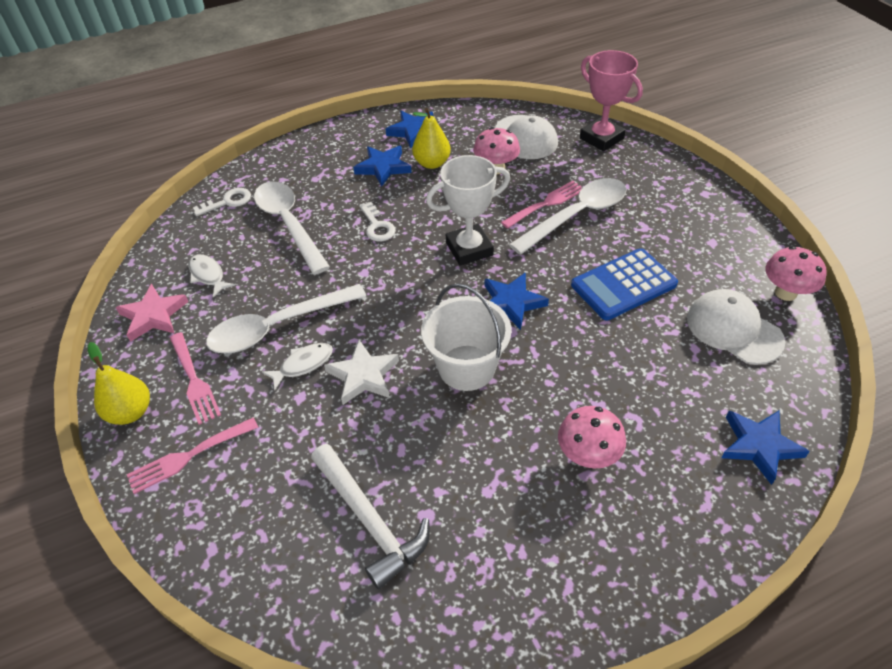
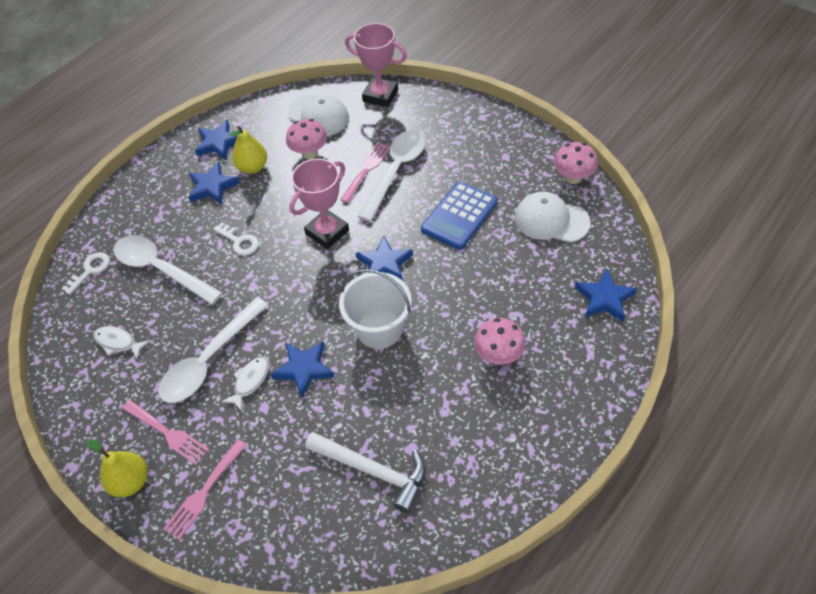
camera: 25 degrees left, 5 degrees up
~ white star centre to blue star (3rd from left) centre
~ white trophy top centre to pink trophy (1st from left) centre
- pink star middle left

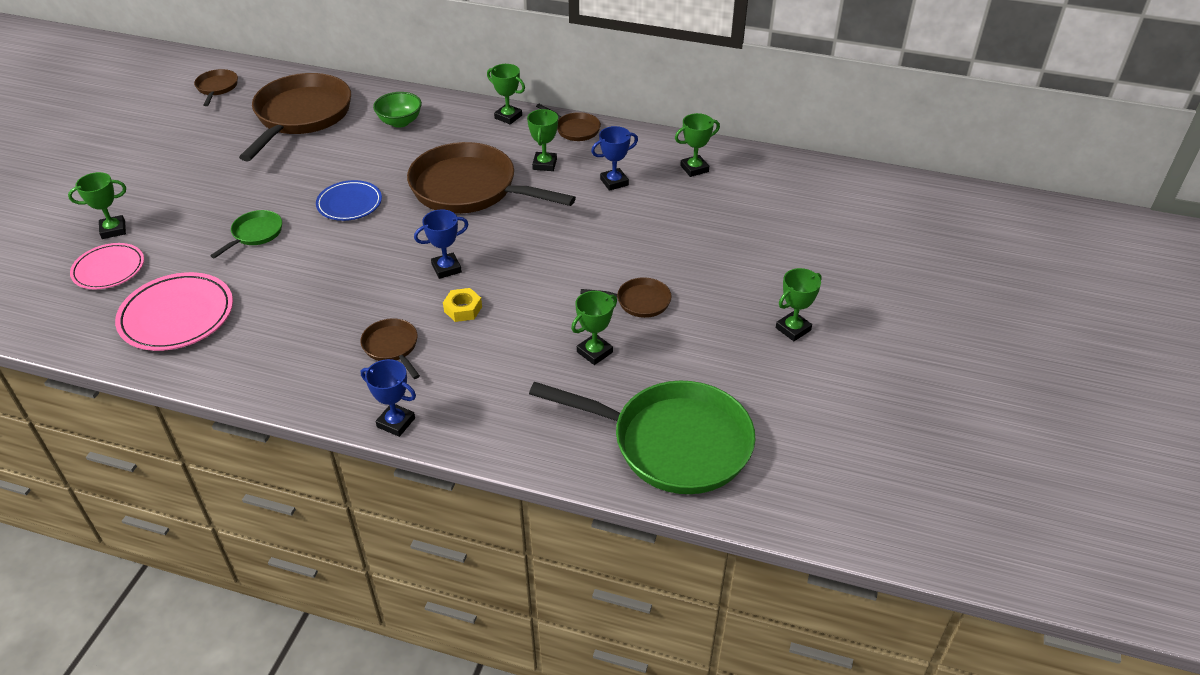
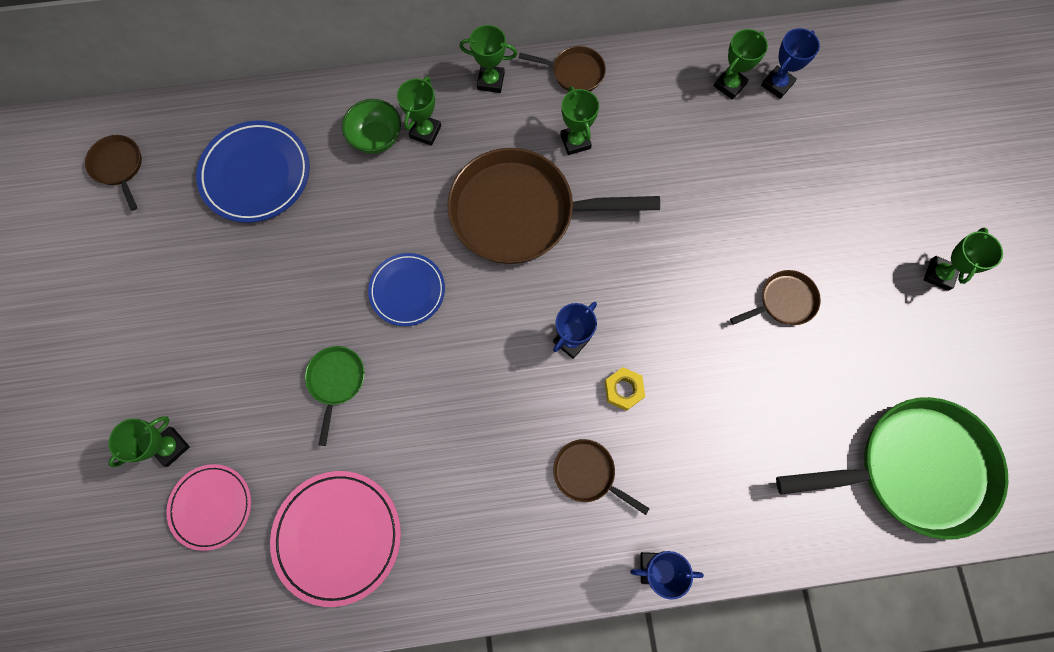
camera: 25 degrees left, 30 degrees up
~ brown pan (2nd from left) top left to blue plate (1st from left) top left
~ green trophy (4th from left in the first image) centre to green trophy (2nd from left) top centre
~ blue trophy (3rd from left) top centre to top right

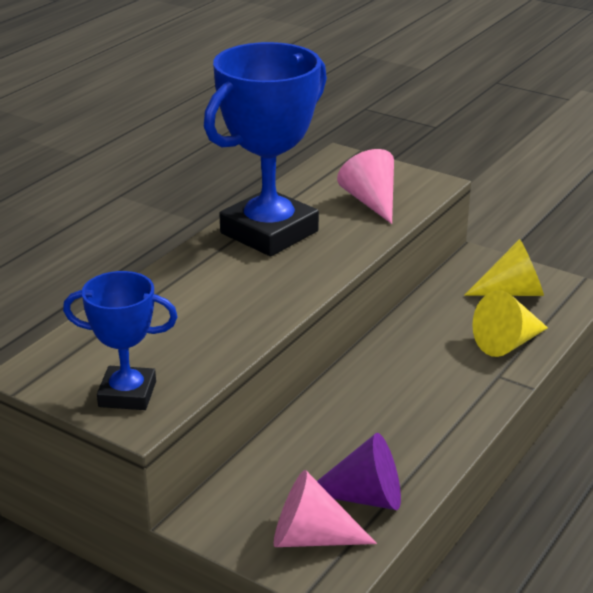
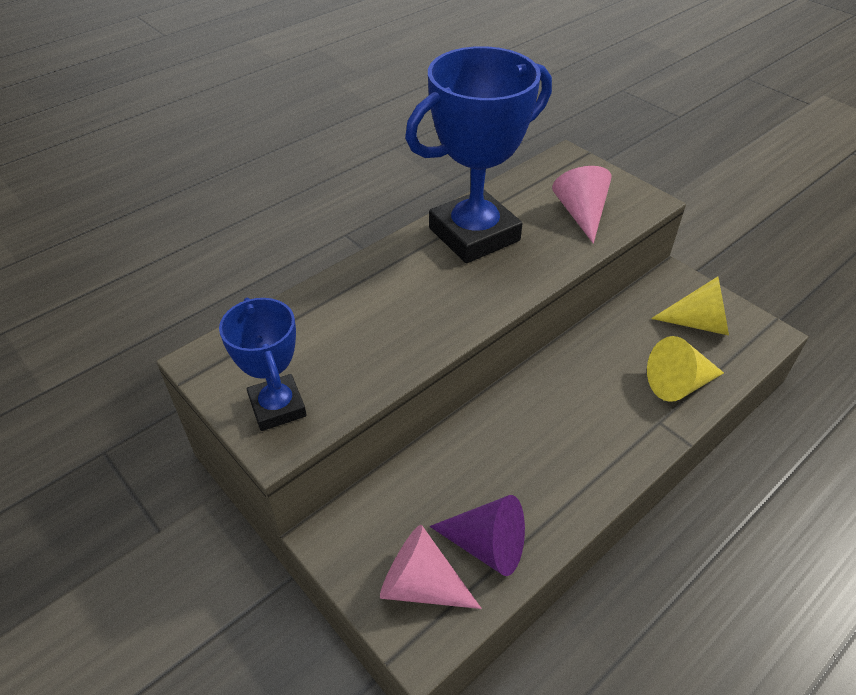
camera: 15 degrees right, 15 degrees up
~ blue trophy (1st from left) middle left = middle left 45 degrees clockwise

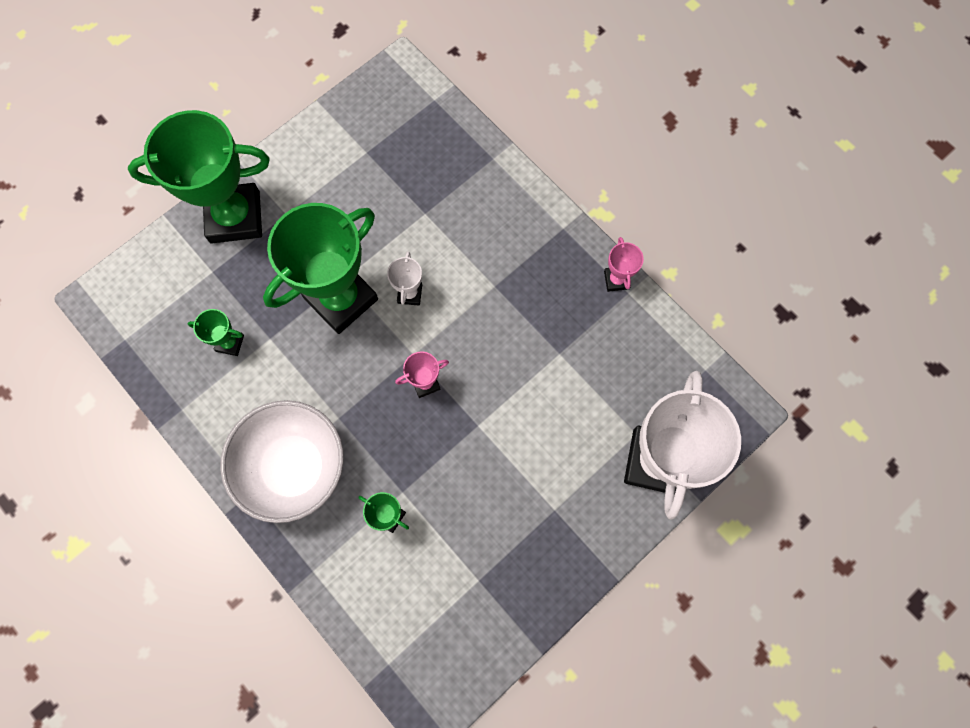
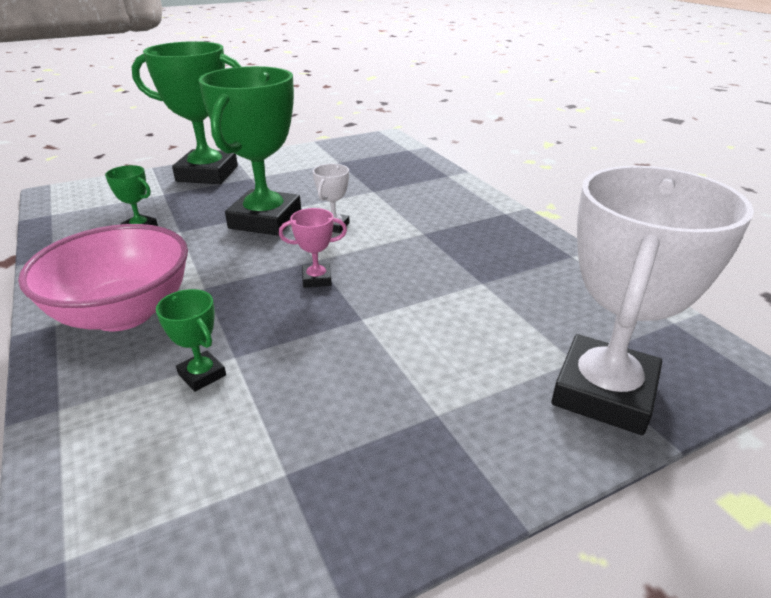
camera: 15 degrees right, 40 degrees down
~ white bowl middle left to pink bowl middle left
~ green trophy (3rd from left in the first image) middle left = top left 45 degrees counterclockwise
- pink trophy (2nd from left) centre

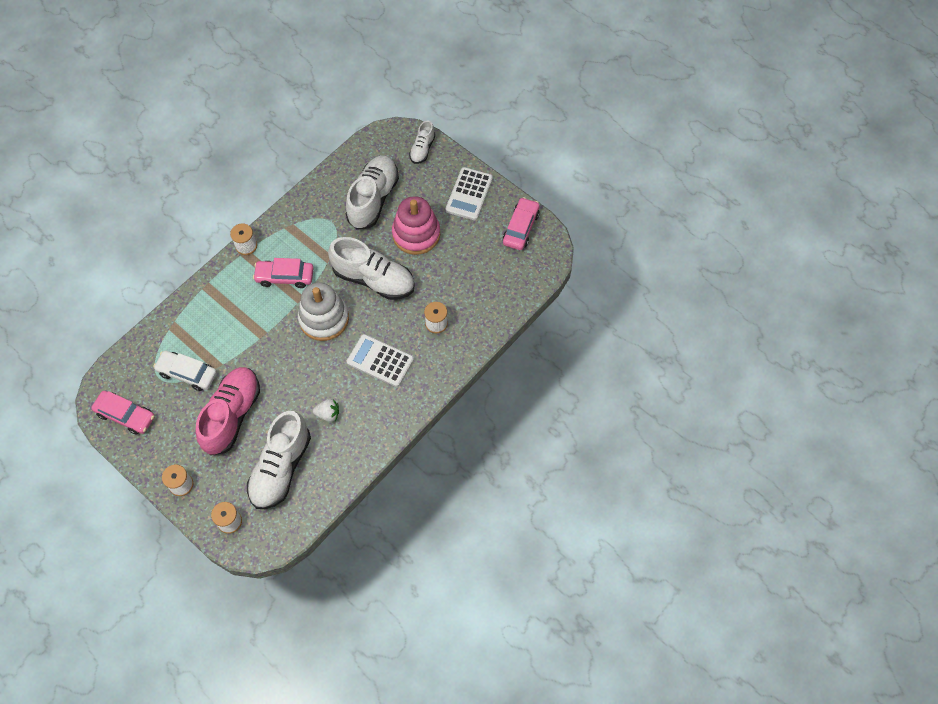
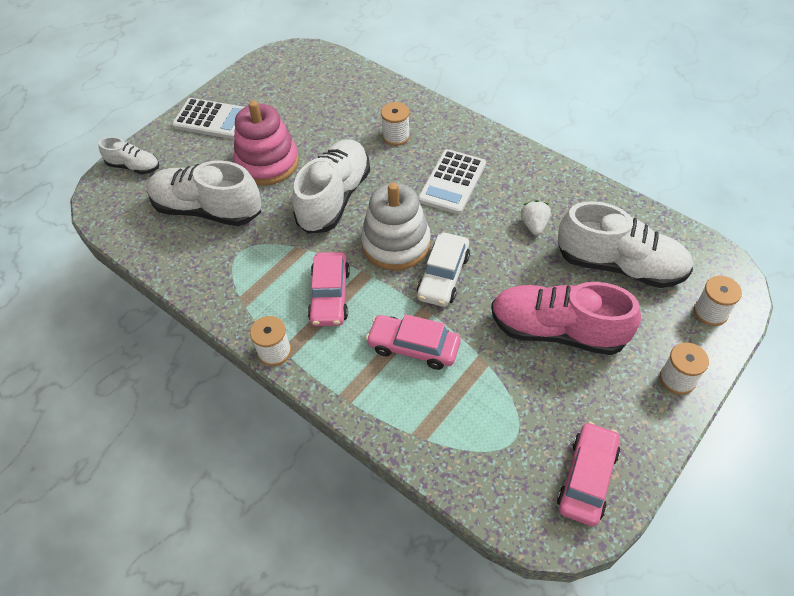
camera: 90 degrees left, 10 degrees down
~ pink car (3rd from left in the first image) top centre to pink car (2nd from left) centre
~ white car middle left to centre

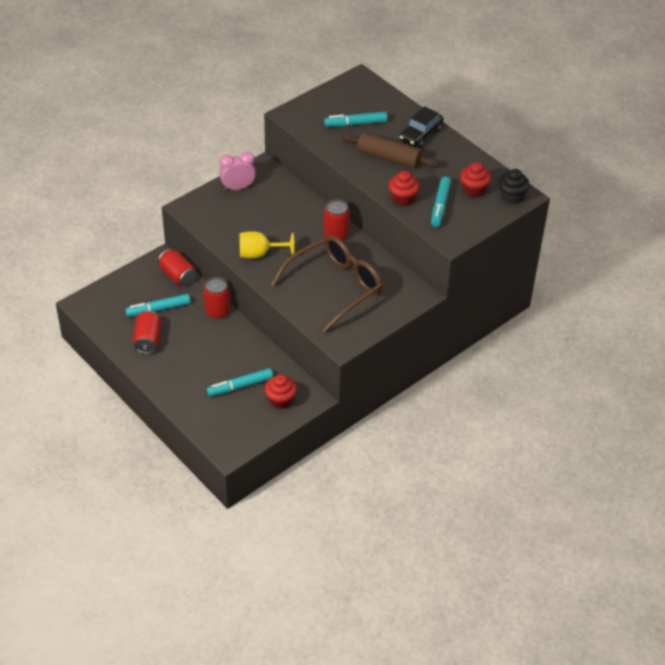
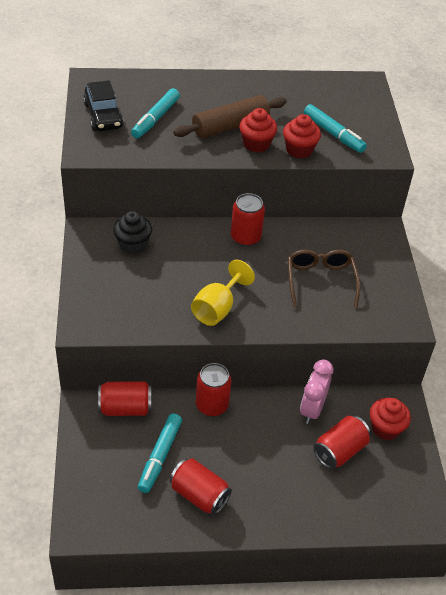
camera: 55 degrees left, 0 degrees up
~ black car top centre to top left
~ black cupcake top right to middle left
~ red cupcake (3rd from left in the first image) top right to red cupcake (1st from left) top centre
~ brown glasses centre = middle right x0.60
~ pink clock top centre to middle right
~ turquoise marker (2nd from left) centre to red can (5th from left) bottom right

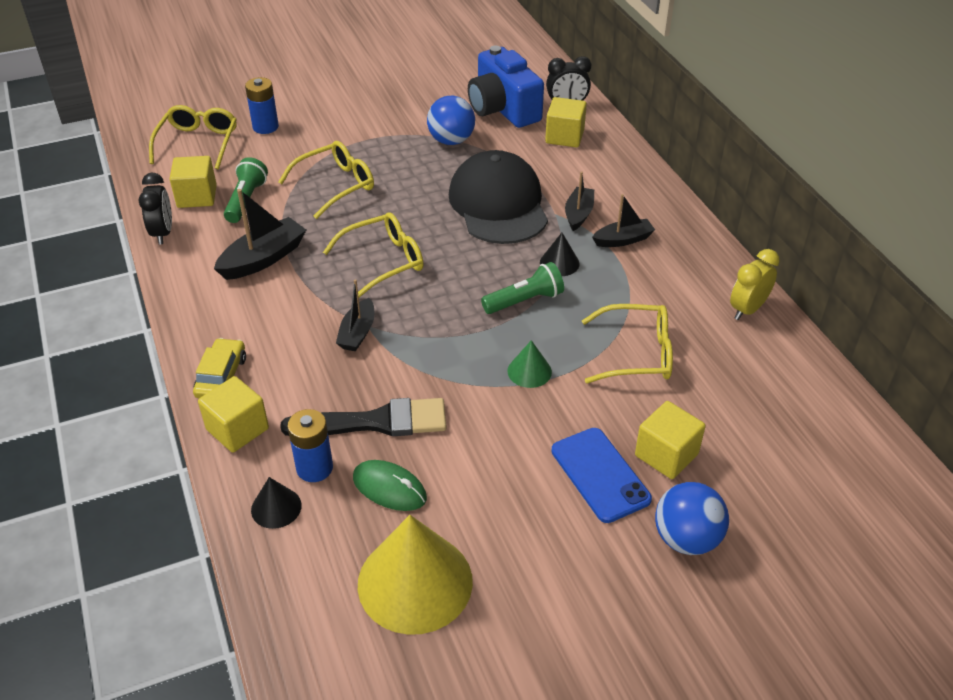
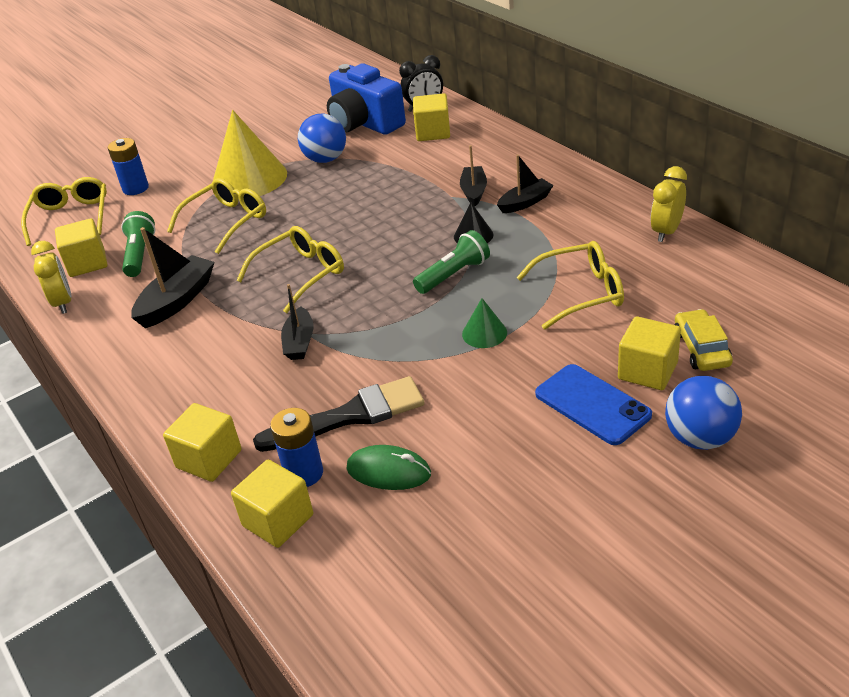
camera: 10 degrees left, 5 degrees down
~ black clock (1st from left) top left to yellow clock (1st from left) middle left
~ yellow cone bottom centre to top left
~ black cone (1st from left) bottom left to yellow cube (3rd from left) bottom left
~ yellow car middle left to middle right
- black cap top centre

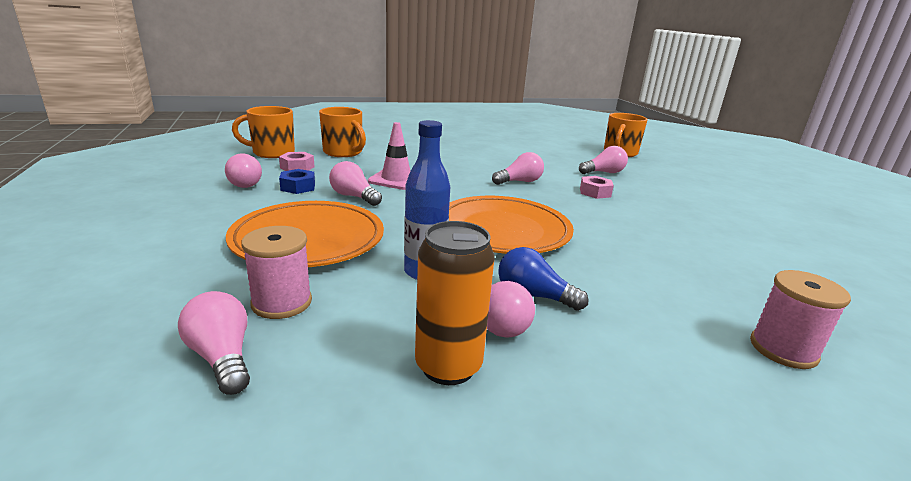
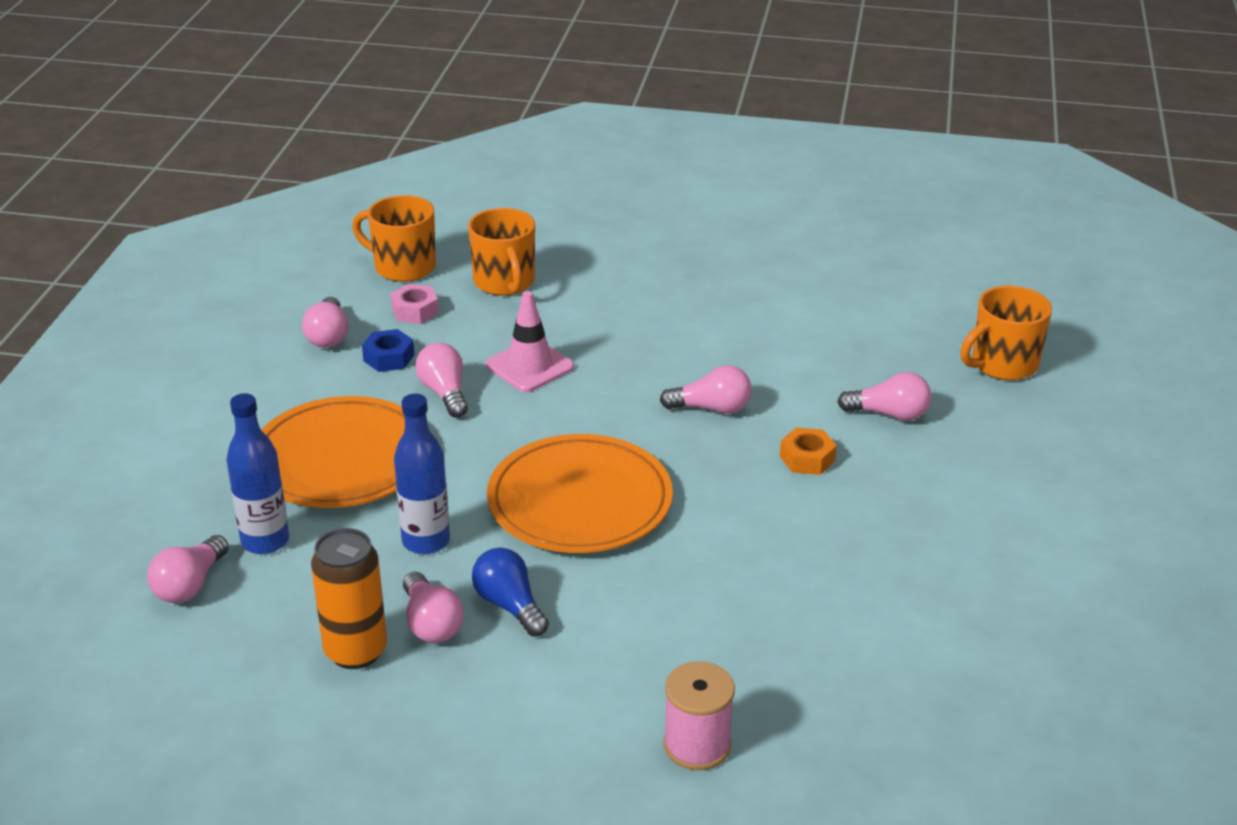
camera: 30 degrees right, 10 degrees up
~ pink light bulb (1st from left) bottom left = bottom left 150 degrees counterclockwise
~ pink spool (1st from left) middle left to blue bottle (1st from left) middle left
~ pink nut (2nd from left) centre to orange nut centre

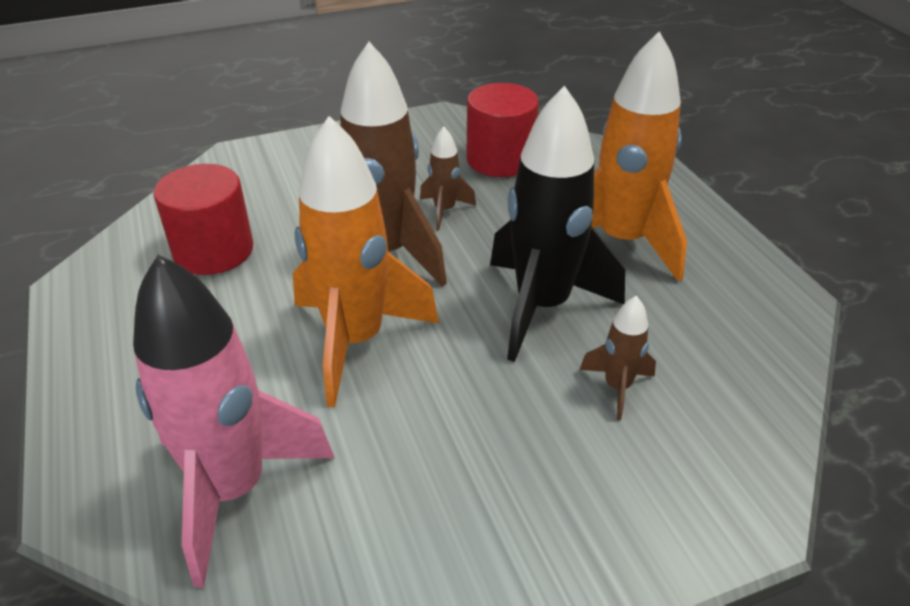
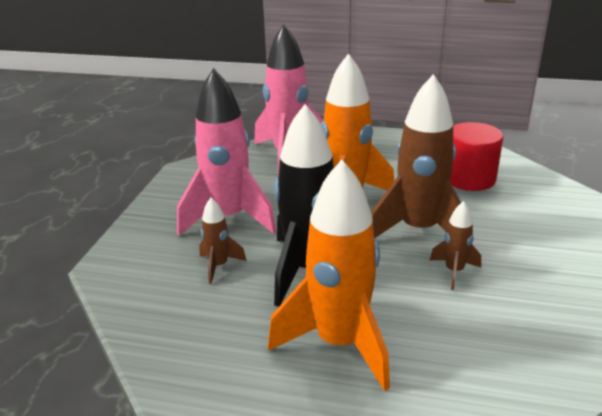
camera: 125 degrees right, 10 degrees down
+ pink rocket (1st from left) centre
- red cylinder (2nd from left) top centre

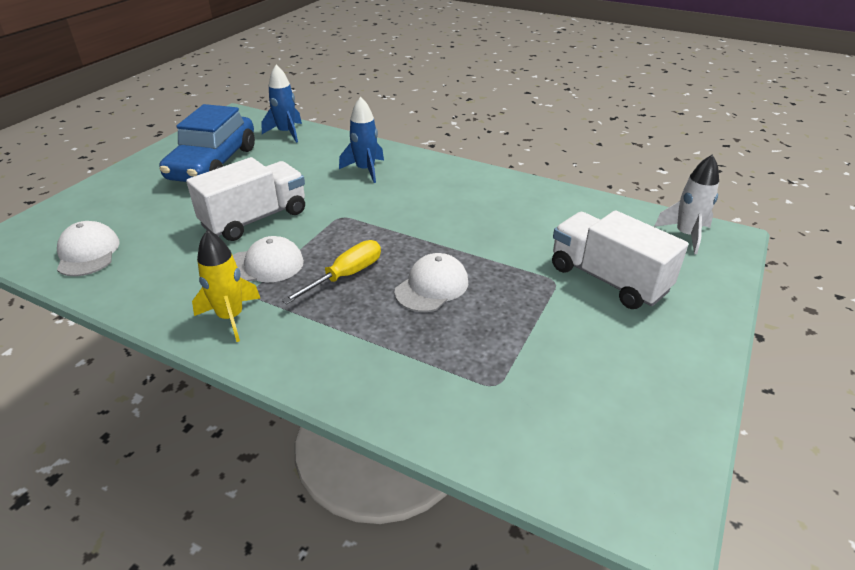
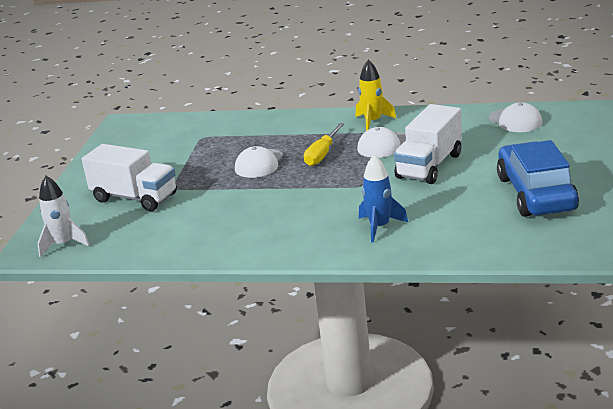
camera: 165 degrees right, 10 degrees down
- blue rocket (1st from left) top left

